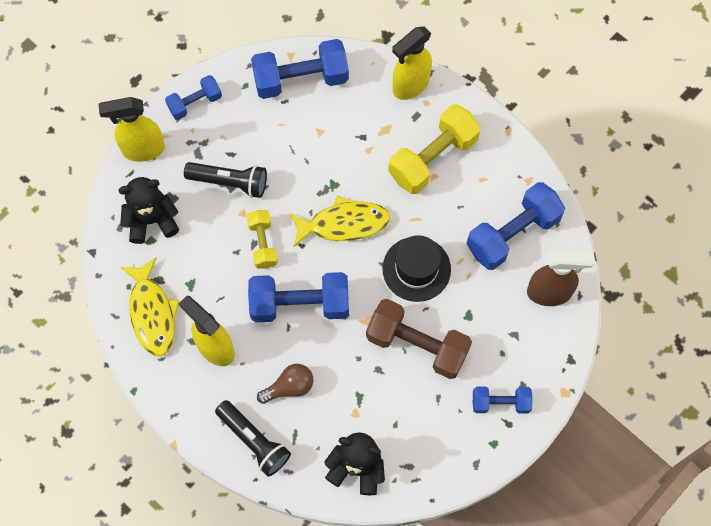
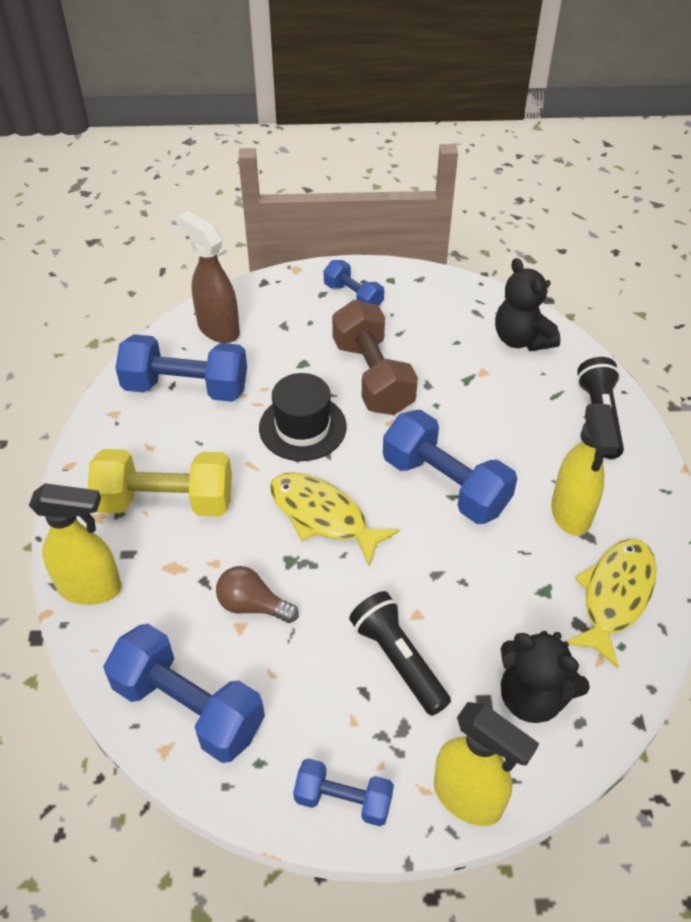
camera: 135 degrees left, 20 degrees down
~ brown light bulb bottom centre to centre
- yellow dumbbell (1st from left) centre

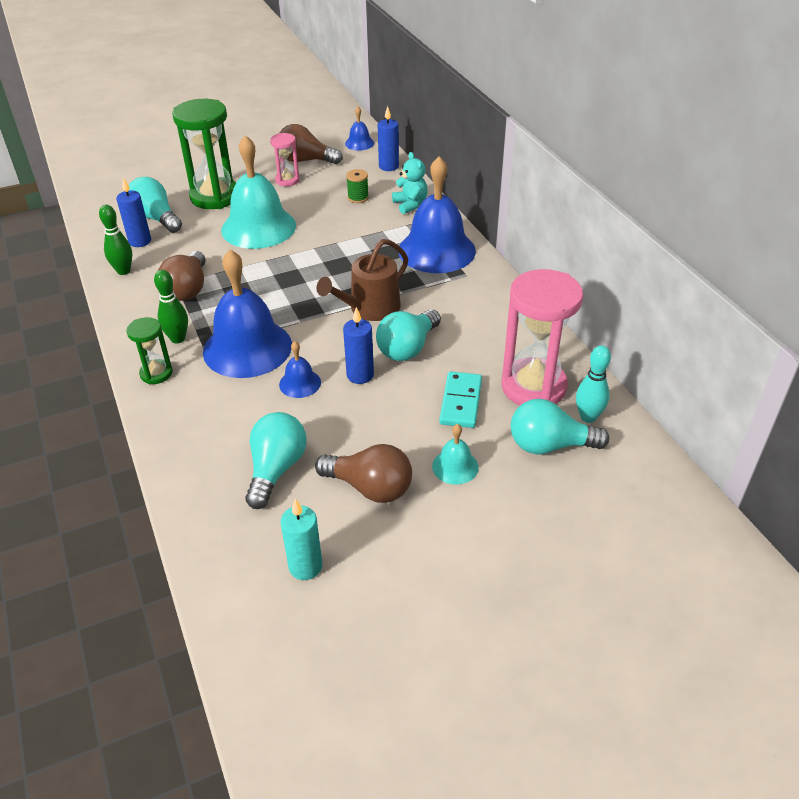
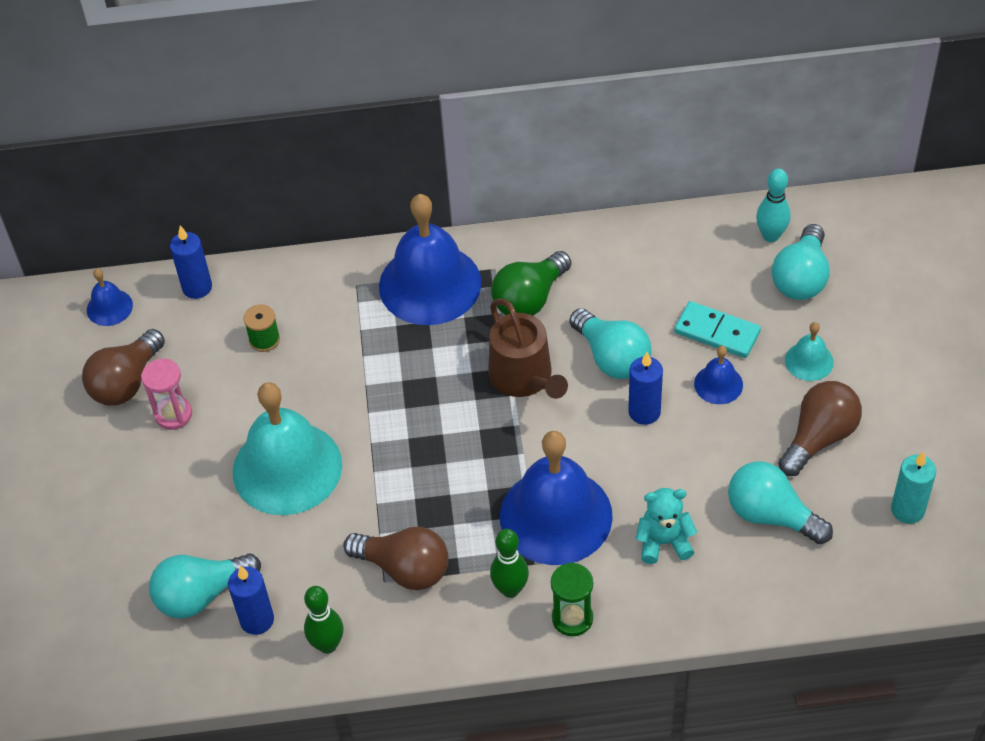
camera: 70 degrees left, 10 degrees up
+ green light bulb centre
~ turquoise teddy bear top centre to bottom right
~ blue bell (2nd from left in the first image) centre to blue bell (4th from left) middle right
- green hourglass (2nd from left) top left
- pink hourglass (2nd from left) middle right

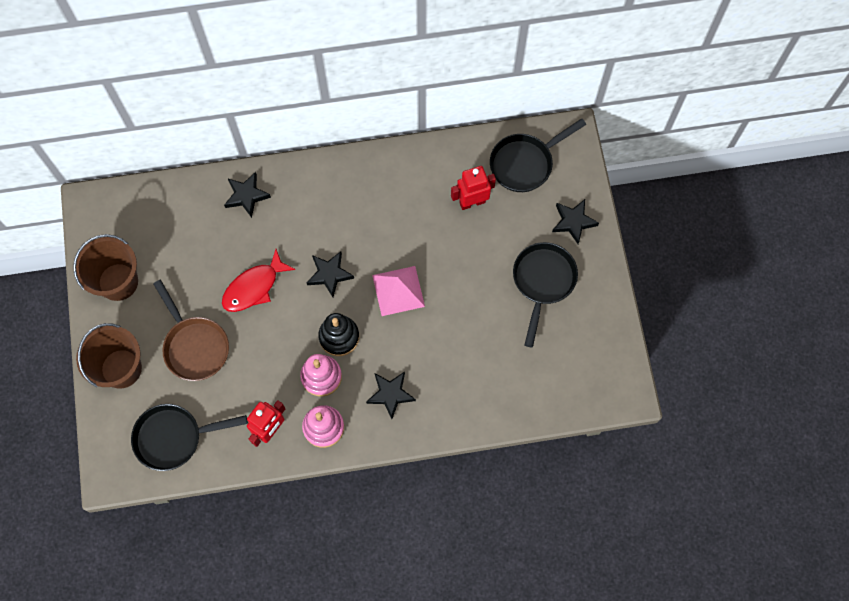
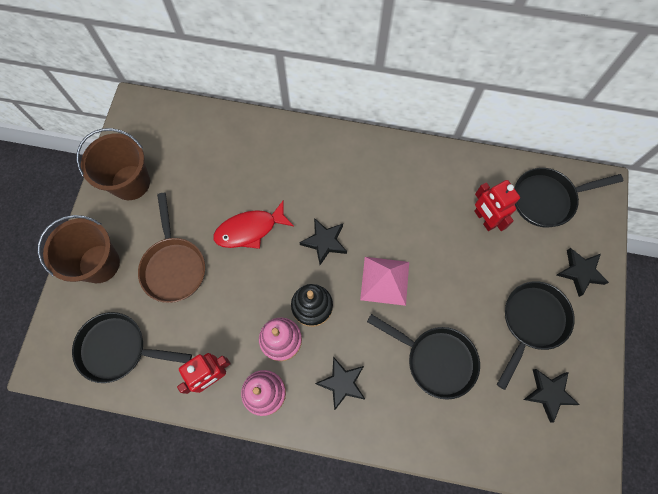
camera: 20 degrees right, 0 degrees up
+ black pan (2nd from left) bottom centre
~ red robot (2nd from left) top centre = middle right 120 degrees counterclockwise
~ black star (1st from left in the first image) top left to black star (3rd from left) bottom right

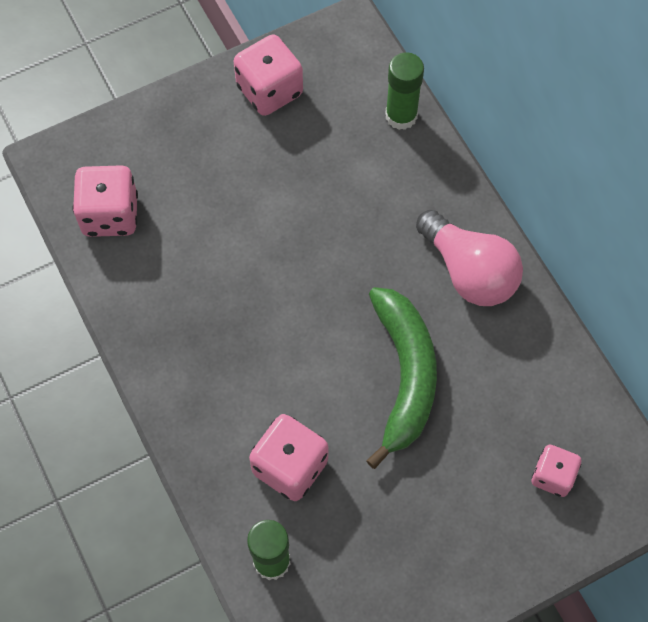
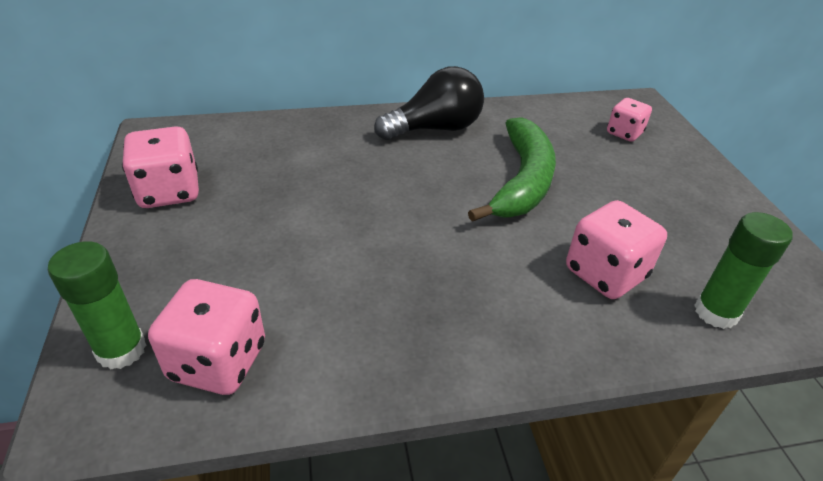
camera: 75 degrees left, 25 degrees down
~ green glue stick (2nd from left in the first image) top centre to green glue stick (1st from left) middle left
~ pink light bulb middle right to black light bulb top centre
~ green banana centre = centre 90 degrees clockwise

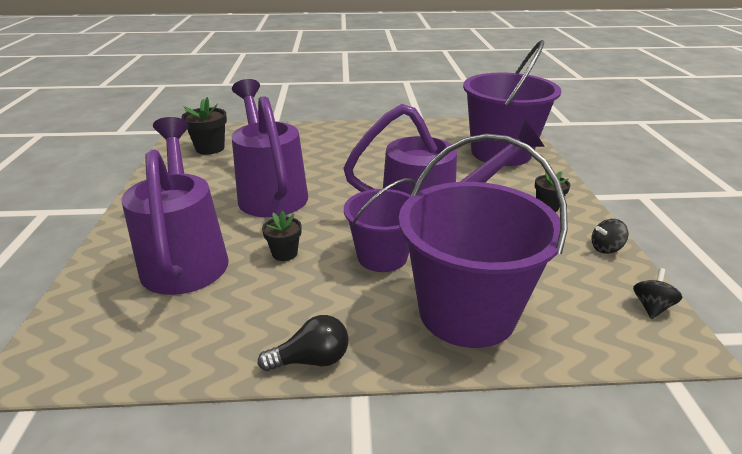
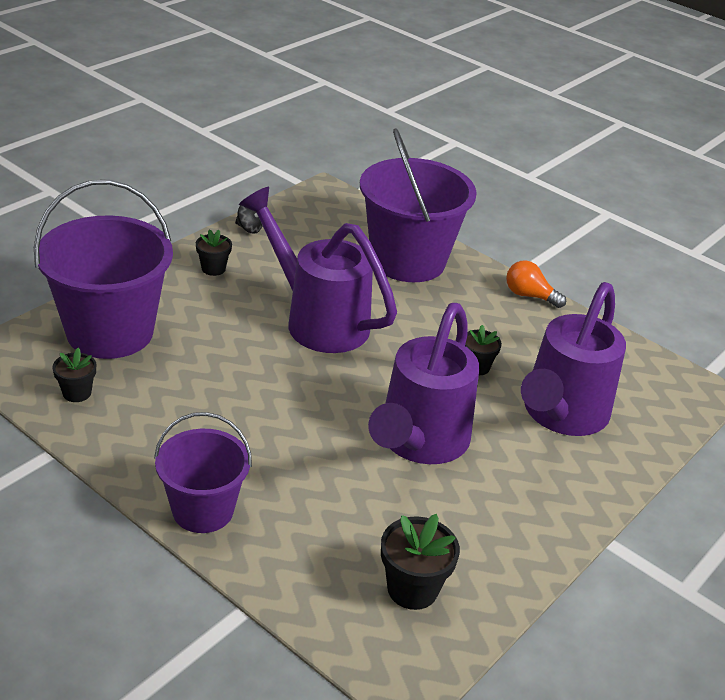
camera: 140 degrees left, 5 degrees up
+ black flower pot (1st from left) middle left
~ purple bucket (1st from left in the first image) centre to purple bucket (2nd from left) bottom left
~ black light bulb bottom centre to orange light bulb middle right
- black spinning top (2nd from left) middle right

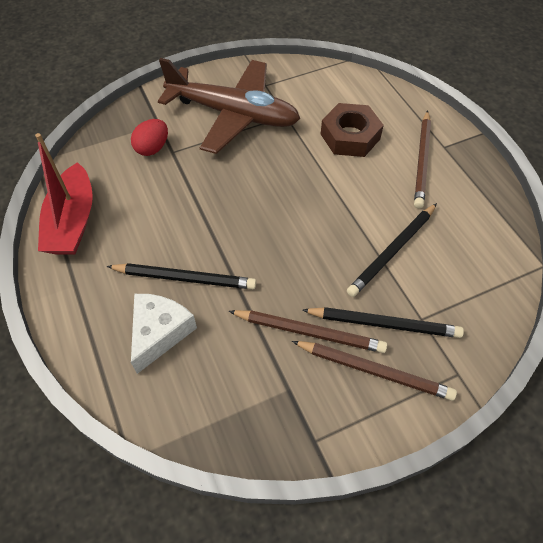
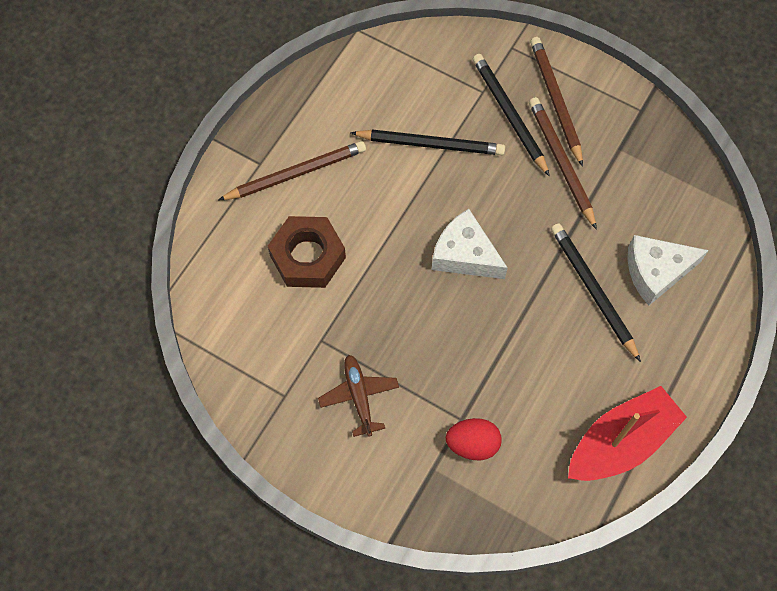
camera: 125 degrees left, 10 degrees up
~ brown plane top centre = bottom centre x0.44
+ white cheese (1st from left) centre

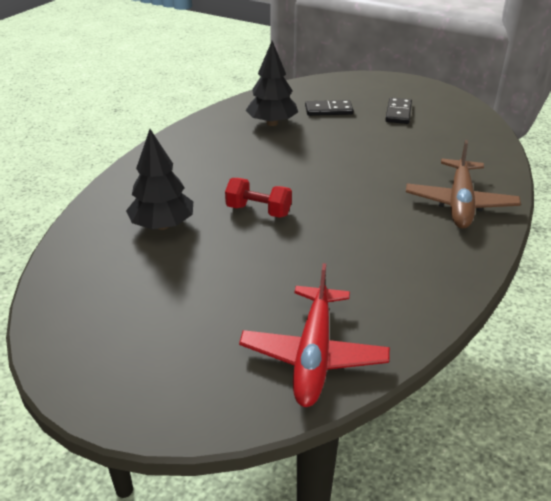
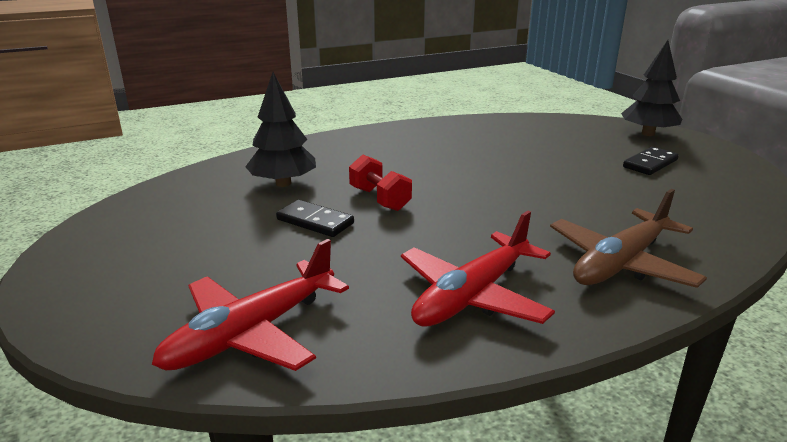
camera: 35 degrees right, 10 degrees down
~ black domino (1st from left) top centre to centre
+ red plane (2nd from left) centre
~ black tree (2nd from left) top centre to top right

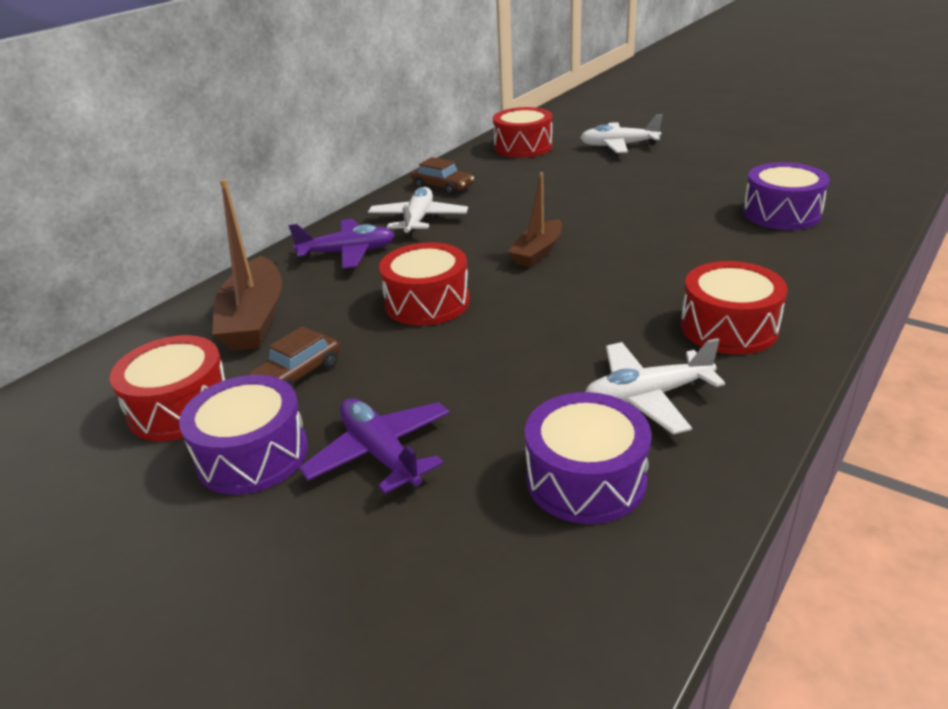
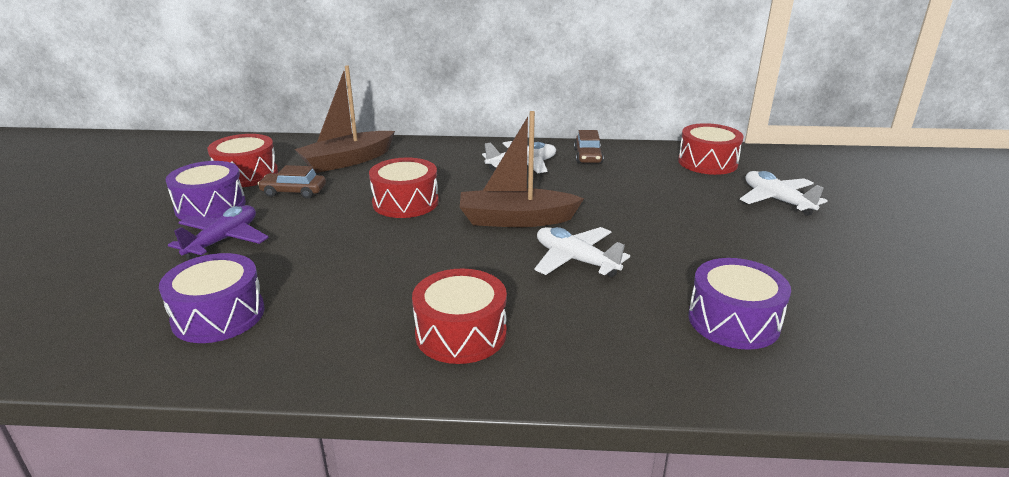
camera: 55 degrees right, 5 degrees down
~ brown boat (2nd from left) top centre = centre x1.58
~ white plane (3rd from left in the first image) middle right to white plane (2nd from left) centre
- purple plane (1st from left) centre

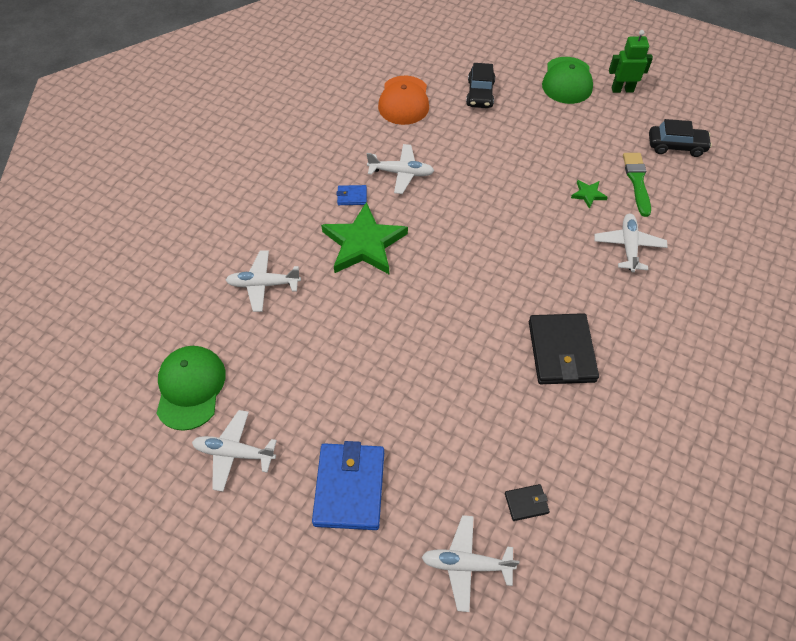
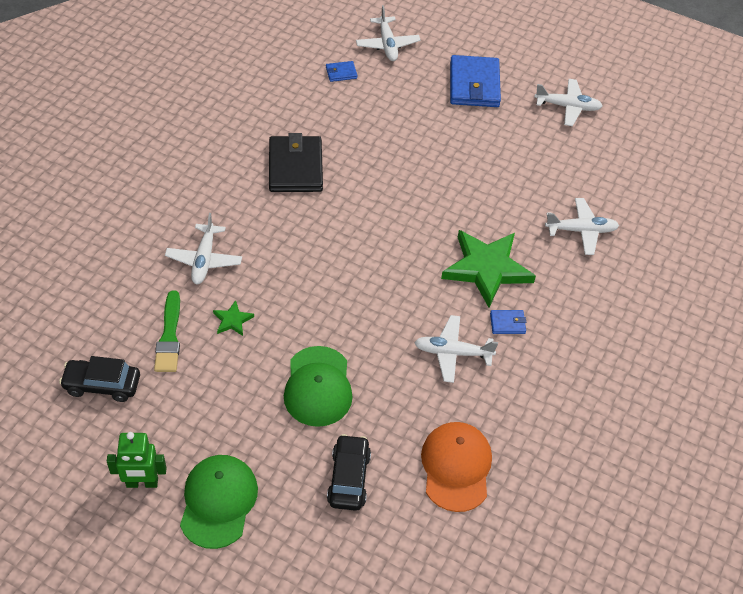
camera: 175 degrees right, 5 degrees down
~ green cap (1st from left in the first image) middle left to green cap (2nd from left) centre
~ black wallet (1st from left) bottom centre to blue wallet (1st from left) top centre
~ white plane (4th from left in the first image) bottom centre = top centre 75 degrees clockwise

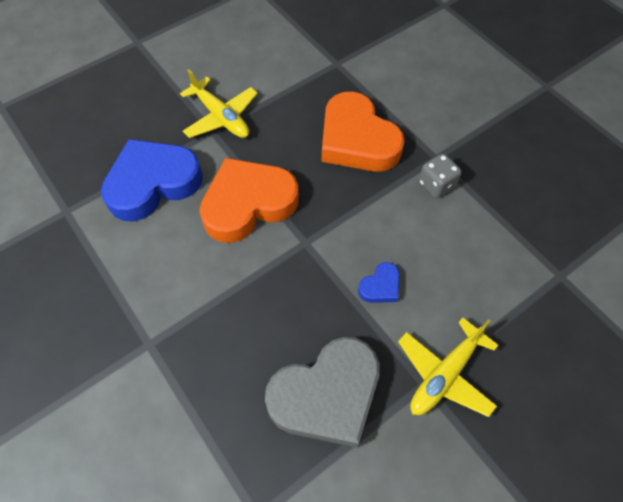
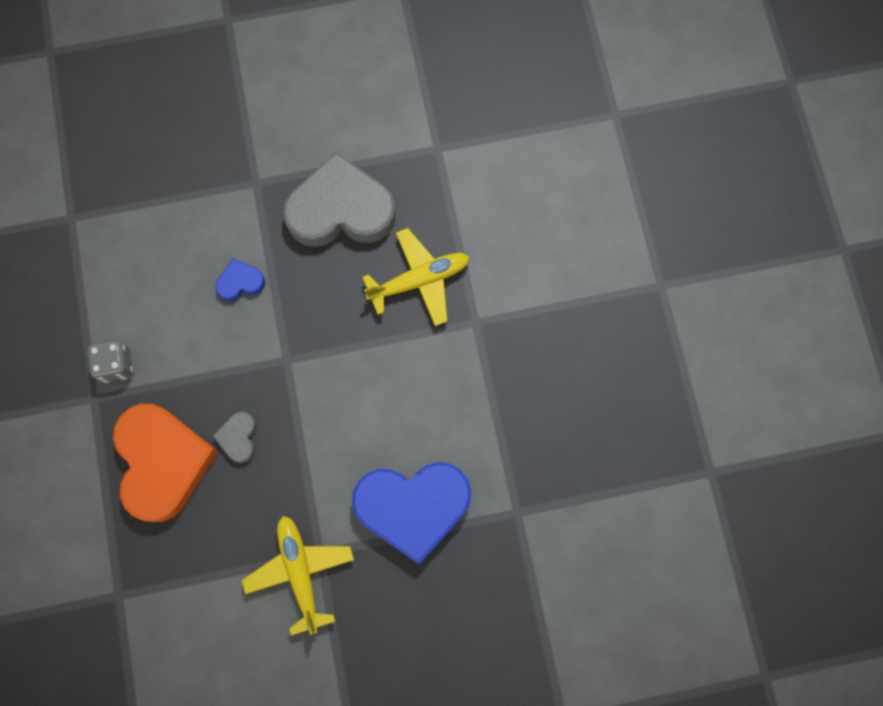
camera: 155 degrees left, 15 degrees up
+ grey heart (1st from left) middle left
~ yellow plane (2nd from left) bottom right to centre
- orange heart (1st from left) centre

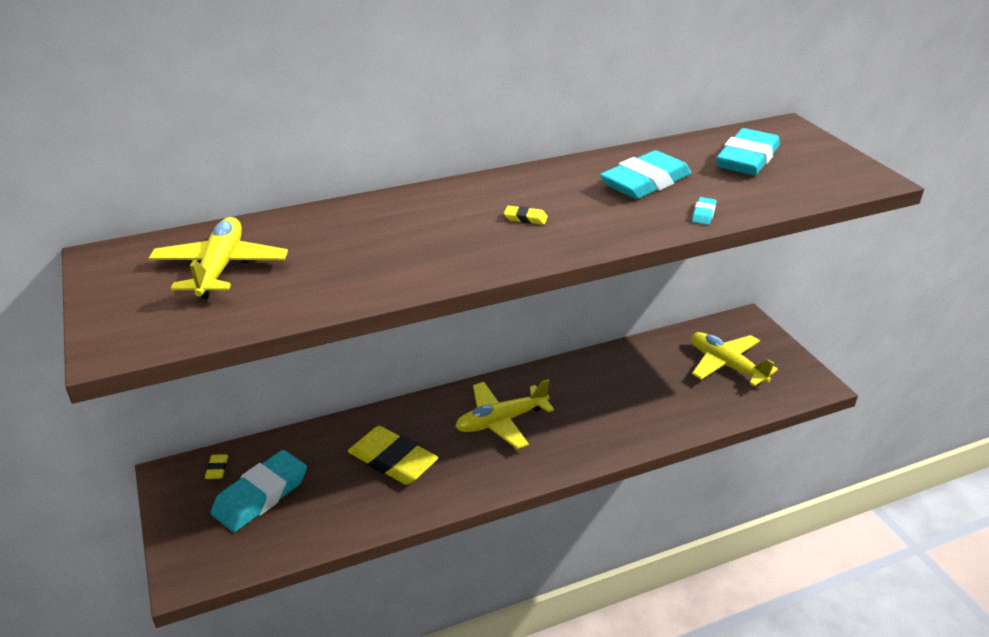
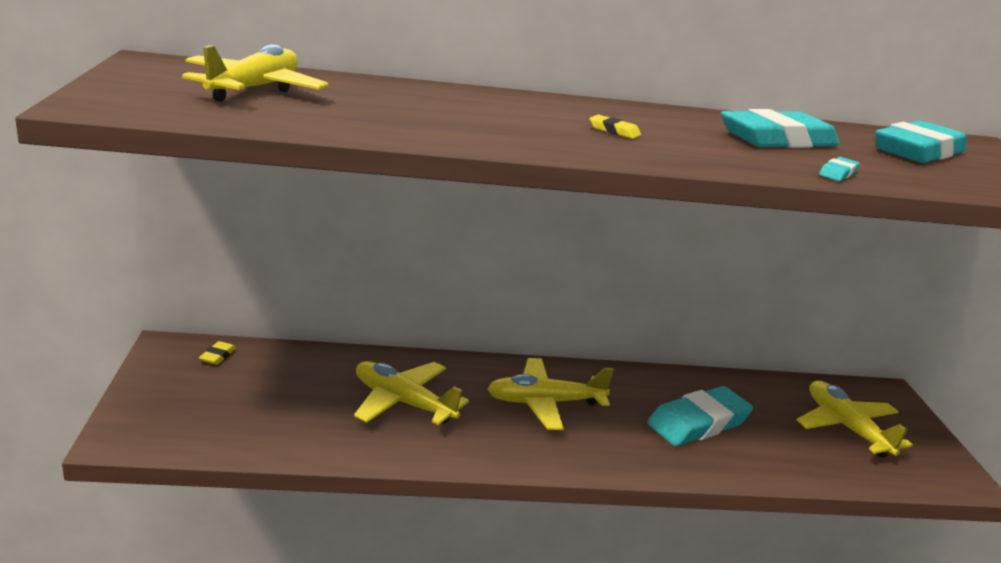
camera: 15 degrees right, 10 degrees down
~ yellow eraser (2nd from left) bottom centre to yellow plane (2nd from left) bottom centre
~ turquoise eraser (1st from left) bottom left to bottom right

